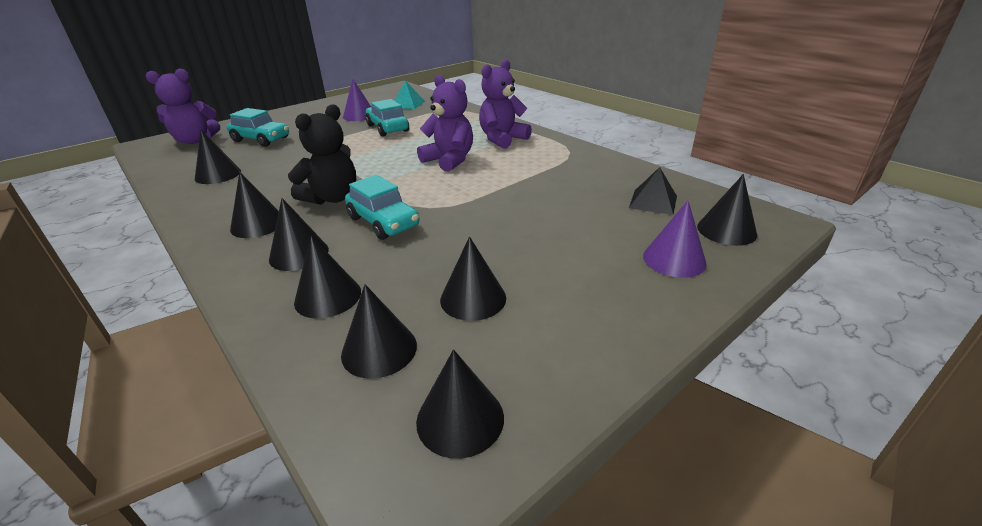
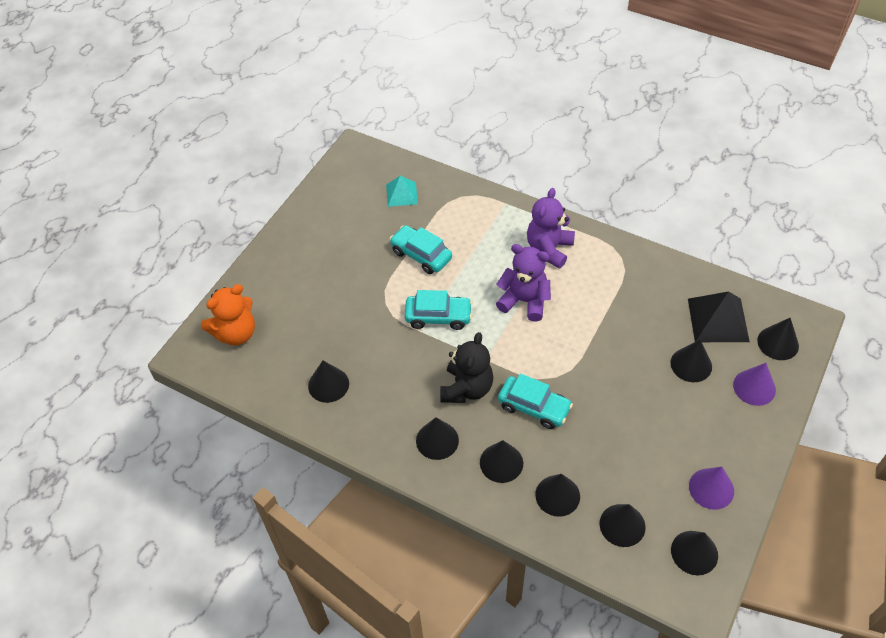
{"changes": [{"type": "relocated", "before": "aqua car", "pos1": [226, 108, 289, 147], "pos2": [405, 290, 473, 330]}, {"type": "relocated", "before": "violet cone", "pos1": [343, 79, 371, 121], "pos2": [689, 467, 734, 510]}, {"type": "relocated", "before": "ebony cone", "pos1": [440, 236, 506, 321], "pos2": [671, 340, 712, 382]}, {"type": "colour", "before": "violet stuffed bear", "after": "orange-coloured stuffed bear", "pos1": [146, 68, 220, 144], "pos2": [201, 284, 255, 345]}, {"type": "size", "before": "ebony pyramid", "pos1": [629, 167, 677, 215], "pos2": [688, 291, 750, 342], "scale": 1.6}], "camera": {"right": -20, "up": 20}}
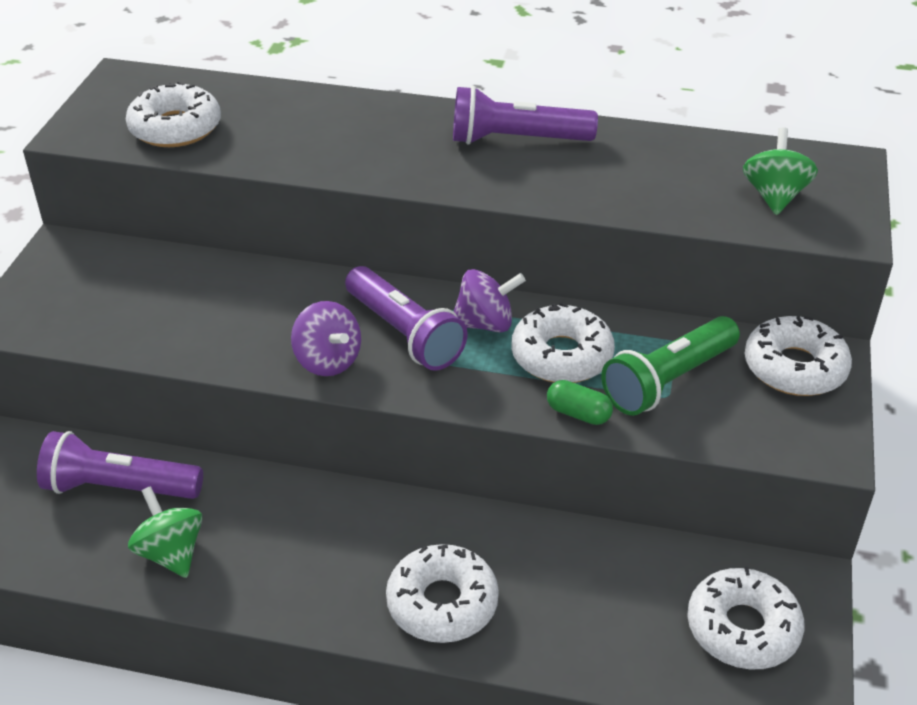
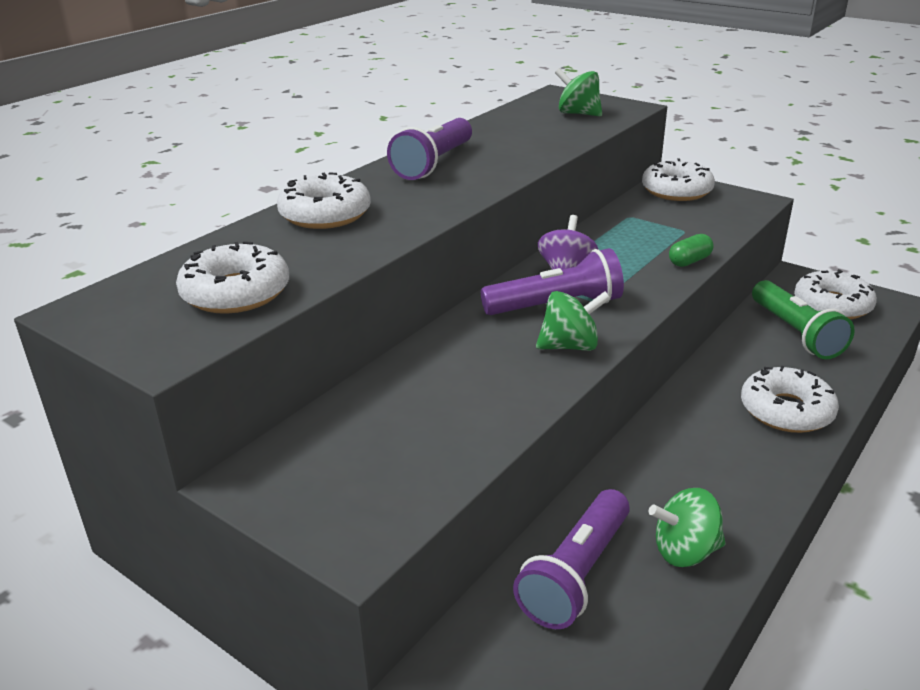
{"changes": [{"type": "relocated", "before": "white glazed donut", "pos1": [511, 302, 615, 383], "pos2": [277, 172, 371, 229]}, {"type": "relocated", "before": "green pocket torch", "pos1": [601, 316, 740, 416], "pos2": [752, 280, 855, 359]}, {"type": "colour", "before": "violet spinning top", "after": "green spinning top", "pos1": [291, 301, 361, 376], "pos2": [536, 291, 611, 351]}], "camera": {"right": -65, "up": -10}}
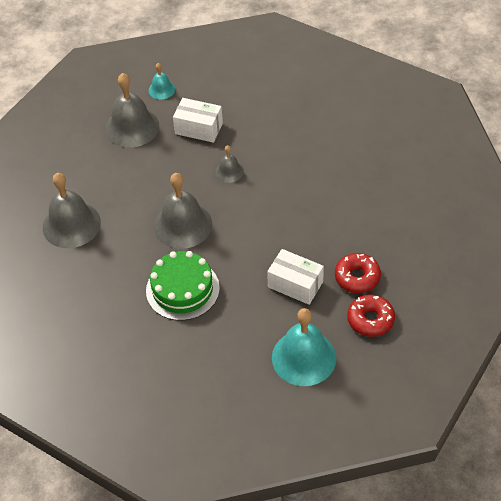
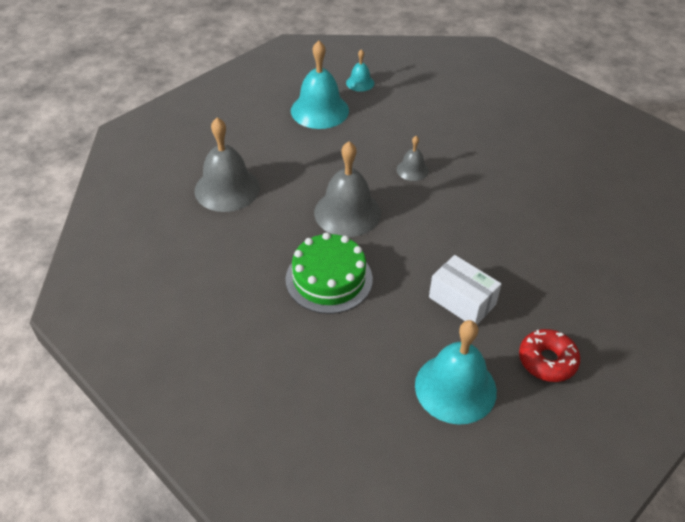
{"changes": [{"type": "missing", "before": "white box", "pos1": [173, 98, 223, 143]}, {"type": "missing", "before": "red glazed donut", "pos1": [335, 253, 381, 293]}, {"type": "colour", "before": "grey school bell", "after": "aqua school bell", "pos1": [105, 73, 159, 148], "pos2": [291, 41, 349, 129]}], "camera": {"right": 10, "up": -5}}
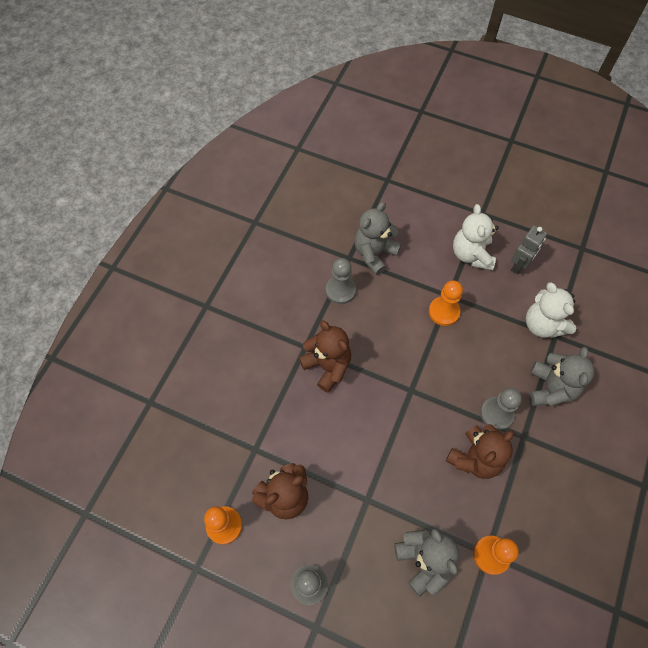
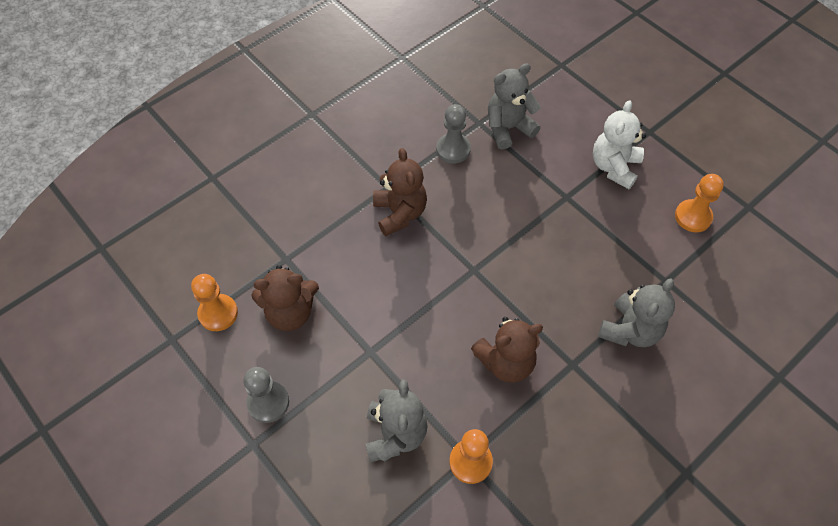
{"changes": [{"type": "missing", "before": "grey chess pawn", "pos1": [480, 388, 522, 430]}, {"type": "missing", "before": "grey toy robot", "pos1": [511, 225, 547, 274]}, {"type": "missing", "before": "white stuffed bear", "pos1": [526, 282, 577, 338]}, {"type": "relocated", "before": "orange-coloured chess pawn", "pos1": [429, 280, 463, 326], "pos2": [675, 174, 724, 232]}], "camera": {"right": 25, "up": -5}}
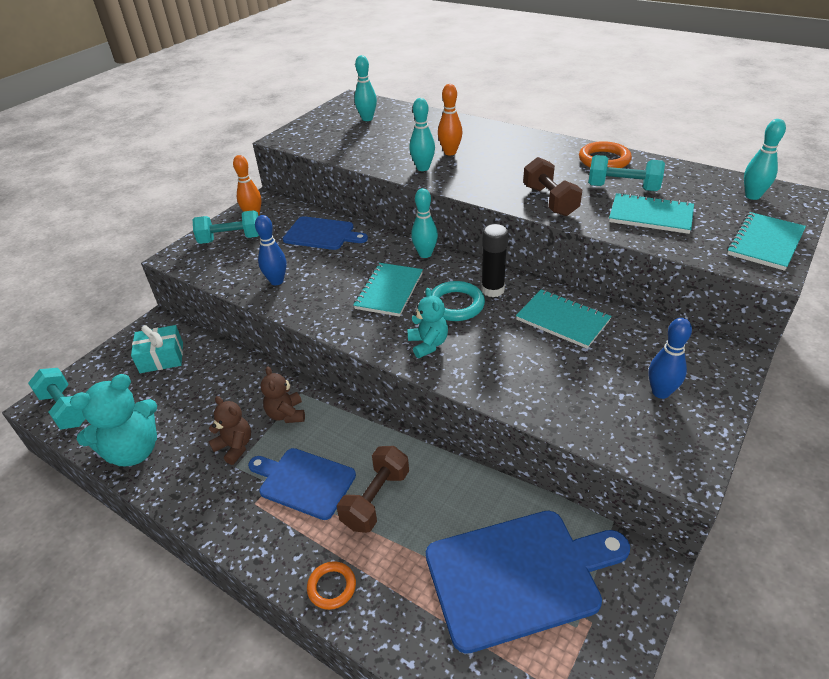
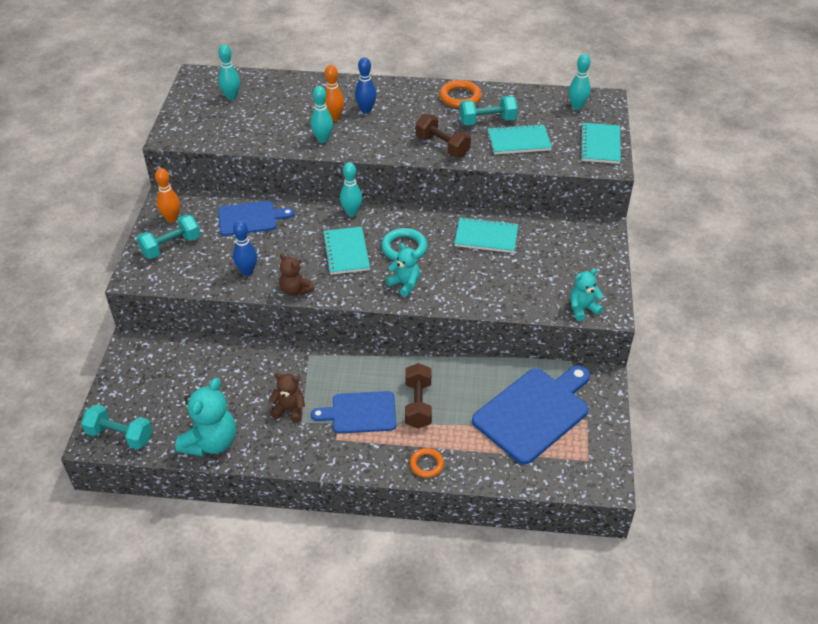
{"changes": [{"type": "missing", "before": "aqua present", "pos1": [131, 325, 183, 373]}, {"type": "missing", "before": "ebony stick of glue", "pos1": [481, 224, 508, 297]}, {"type": "appeared", "after": "aqua stuffed bear", "pos2": [570, 269, 604, 321]}, {"type": "relocated", "before": "dark brown stuffed bear", "pos1": [261, 366, 305, 423], "pos2": [279, 253, 315, 296]}, {"type": "relocated", "before": "blue bowling pin", "pos1": [649, 318, 692, 399], "pos2": [355, 57, 376, 113]}], "camera": {"right": -30, "up": 5}}
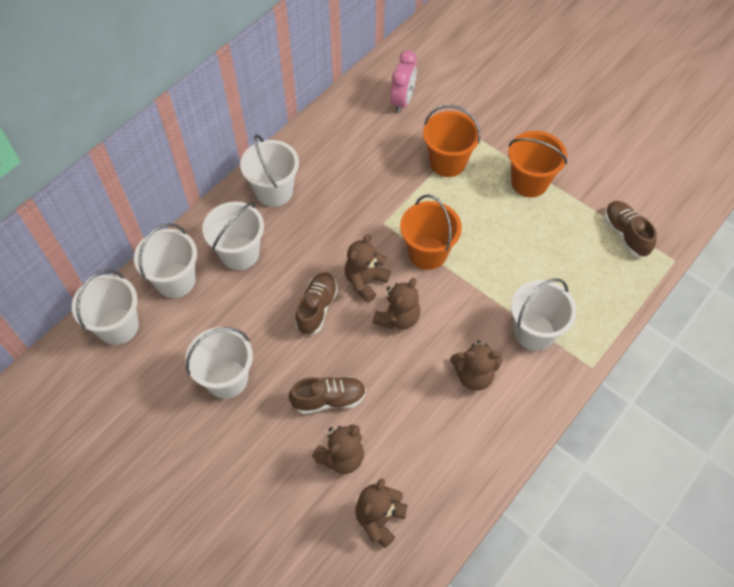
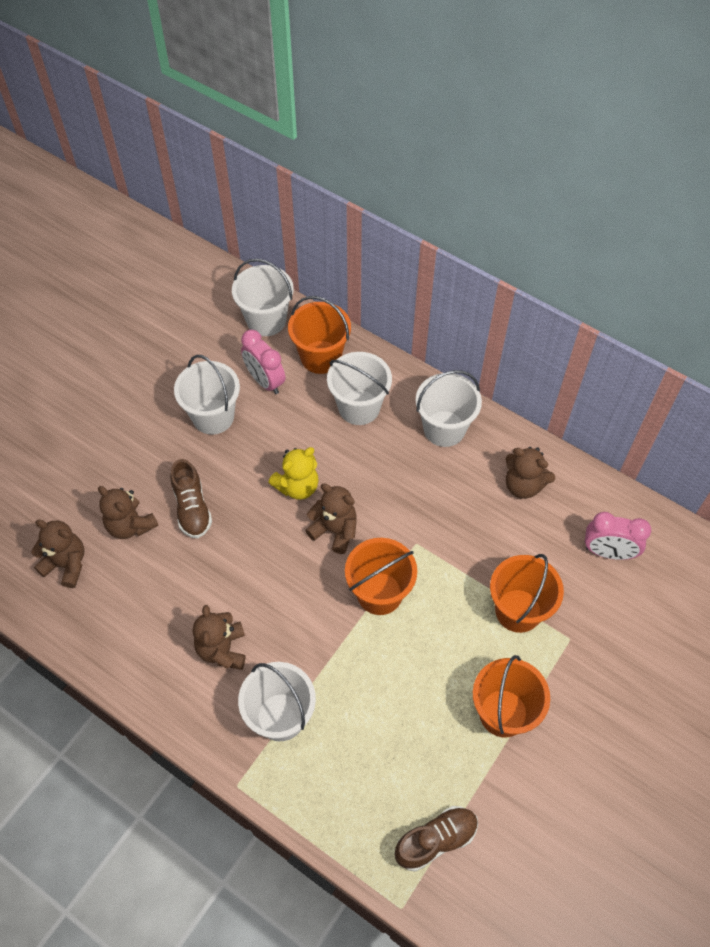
{"changes": [{"type": "appeared", "after": "pink clock", "pos2": [241, 330, 285, 394]}, {"type": "relocated", "before": "dark brown stuffed bear", "pos1": [373, 278, 420, 330], "pos2": [506, 447, 555, 499]}, {"type": "exchanged", "before": "dark brown lace-up shoe", "after": "yellow stuffed bear", "pos1": [295, 272, 338, 335], "pos2": [268, 447, 319, 500]}, {"type": "colour", "before": "white pail", "after": "orange-coloured pail", "pos1": [134, 223, 197, 298], "pos2": [288, 296, 351, 374]}], "camera": {"right": 85, "up": 0}}
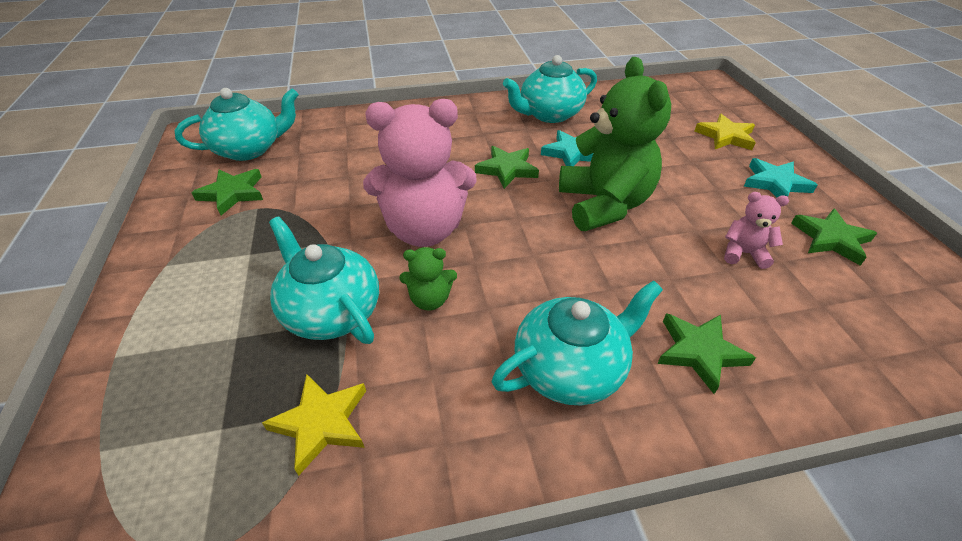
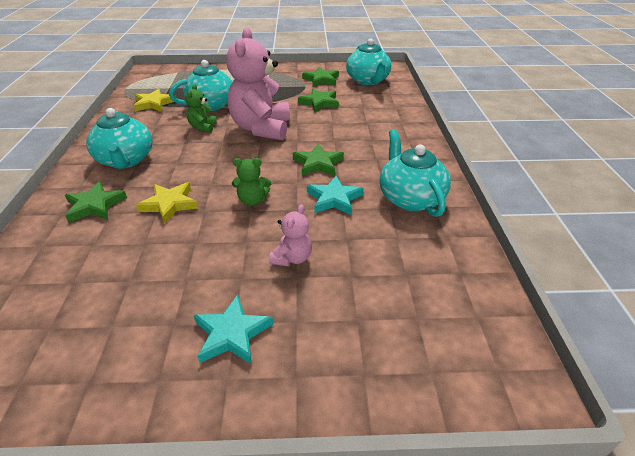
{"changes": [{"type": "relocated", "before": "yellow star shape", "pos1": [695, 114, 756, 150], "pos2": [136, 182, 198, 223]}, {"type": "relocated", "before": "pink stuffed bear", "pos1": [724, 192, 789, 269], "pos2": [269, 204, 312, 266]}, {"type": "relocated", "before": "green star shape", "pos1": [791, 209, 877, 266], "pos2": [298, 88, 339, 112]}, {"type": "size", "before": "green stuffed bear", "pos1": [559, 57, 671, 231], "pos2": [232, 158, 271, 206], "scale": 0.45}], "camera": {"right": 100, "up": -5}}
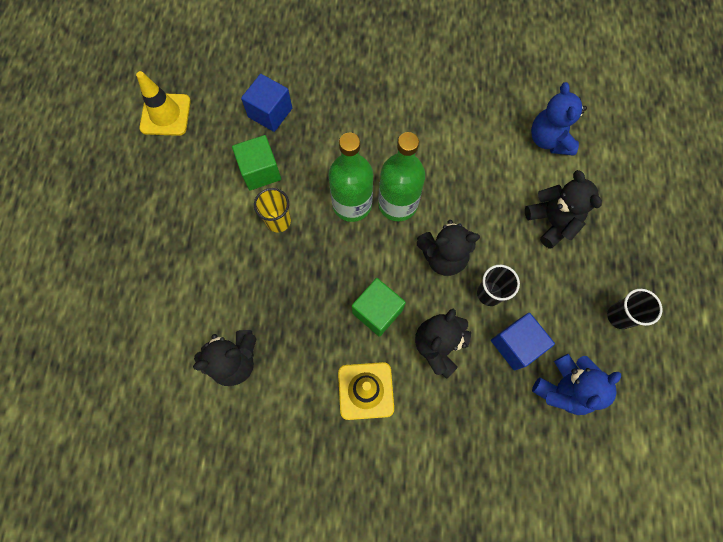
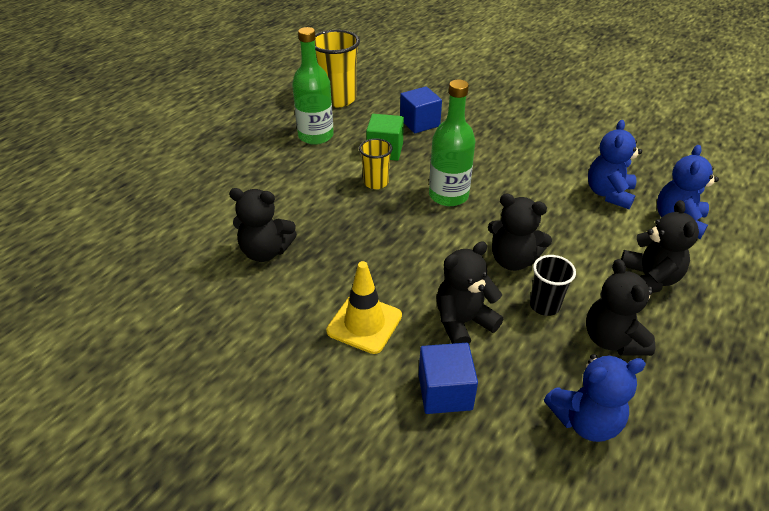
{"changes": [{"type": "missing", "before": "green cube", "pos1": [352, 278, 406, 337]}, {"type": "missing", "before": "ebony cup", "pos1": [607, 289, 662, 329]}, {"type": "appeared", "after": "ebony stuffed bear", "pos2": [586, 259, 655, 356]}, {"type": "appeared", "after": "blue stuffed bear", "pos2": [588, 120, 642, 209]}, {"type": "relocated", "before": "green flask", "pos1": [378, 132, 425, 221], "pos2": [292, 27, 334, 145]}, {"type": "relocated", "before": "blue cube", "pos1": [491, 313, 555, 370], "pos2": [419, 343, 478, 414]}, {"type": "exchanged", "before": "yellow safety cone", "after": "yellow cup", "pos1": [136, 71, 191, 136], "pos2": [315, 30, 360, 107]}], "camera": {"right": 30, "up": -30}}
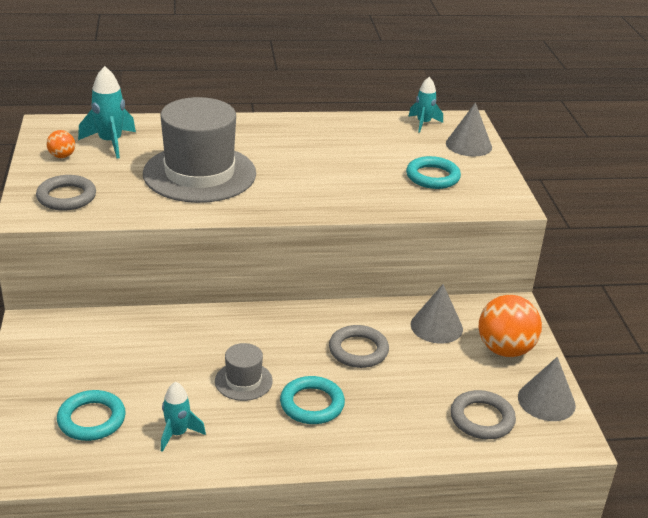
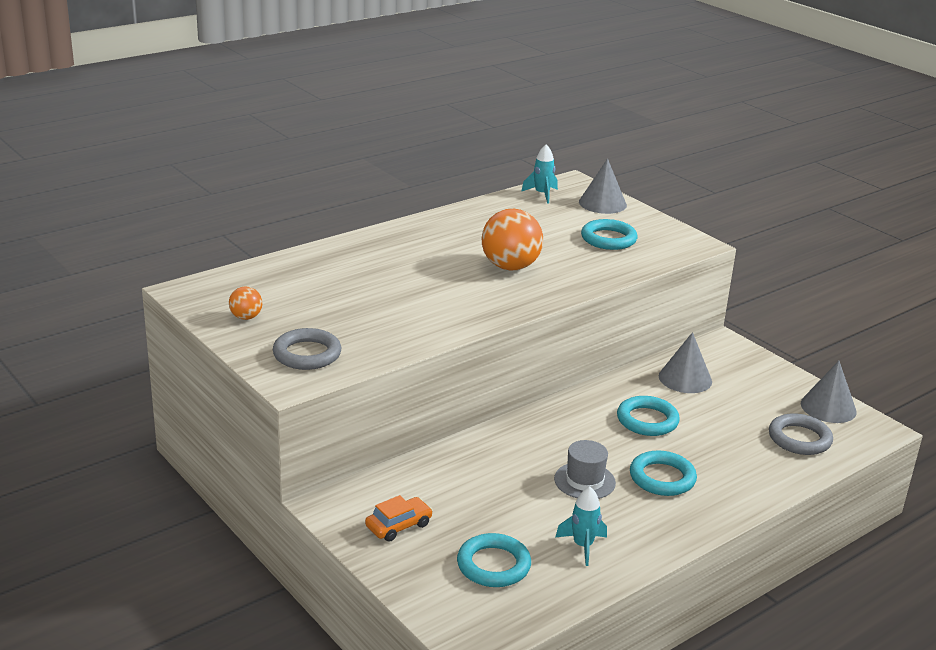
{"changes": [{"type": "missing", "before": "aqua toy rocket", "pos1": [78, 66, 136, 158]}, {"type": "missing", "before": "grey hat", "pos1": [143, 97, 256, 203]}, {"type": "appeared", "after": "orange-coloured car", "pos2": [365, 495, 433, 542]}, {"type": "relocated", "before": "orange-coloured play ball", "pos1": [479, 295, 542, 357], "pos2": [482, 209, 543, 271]}, {"type": "colour", "before": "grey hoop", "after": "aqua hoop", "pos1": [329, 325, 389, 368], "pos2": [617, 396, 680, 436]}], "camera": {"right": -30, "up": -5}}
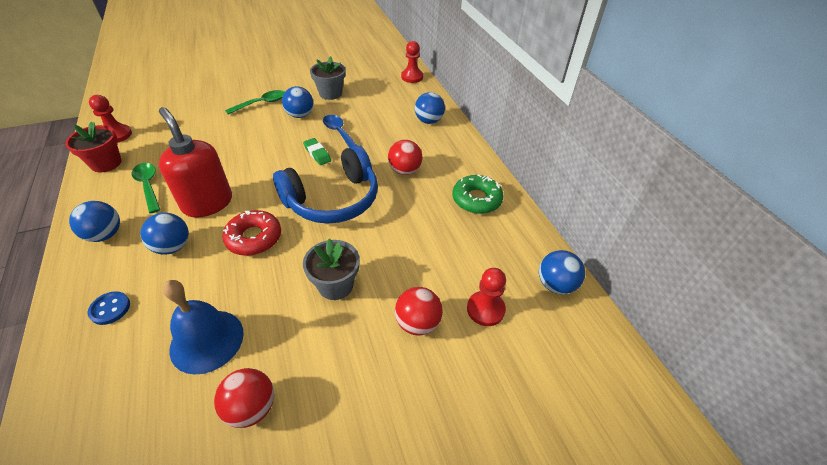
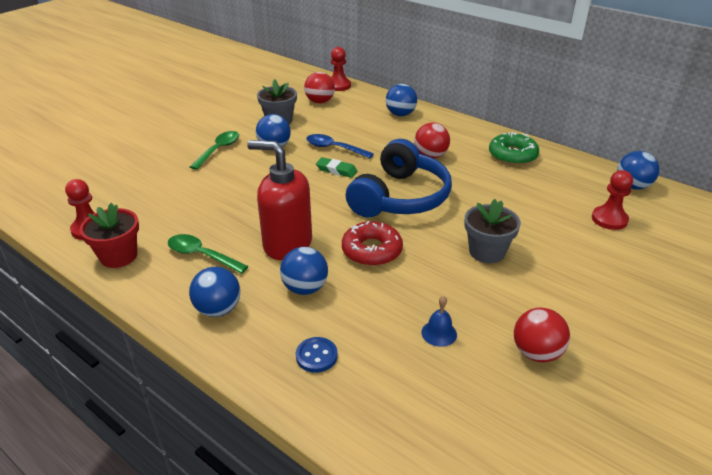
{"changes": [{"type": "relocated", "before": "red play ball", "pos1": [395, 287, 443, 336], "pos2": [304, 72, 335, 103]}, {"type": "size", "before": "blue school bell", "pos1": [163, 280, 244, 374], "pos2": [421, 296, 457, 347], "scale": 0.48}], "camera": {"right": -30, "up": -10}}
